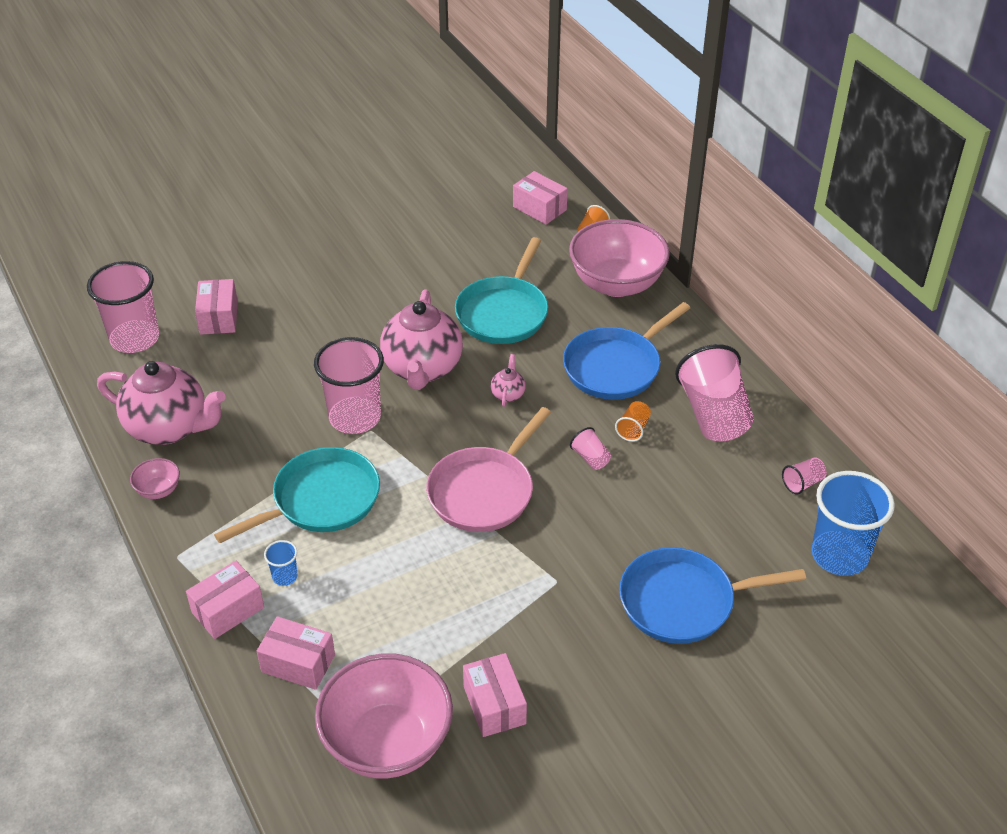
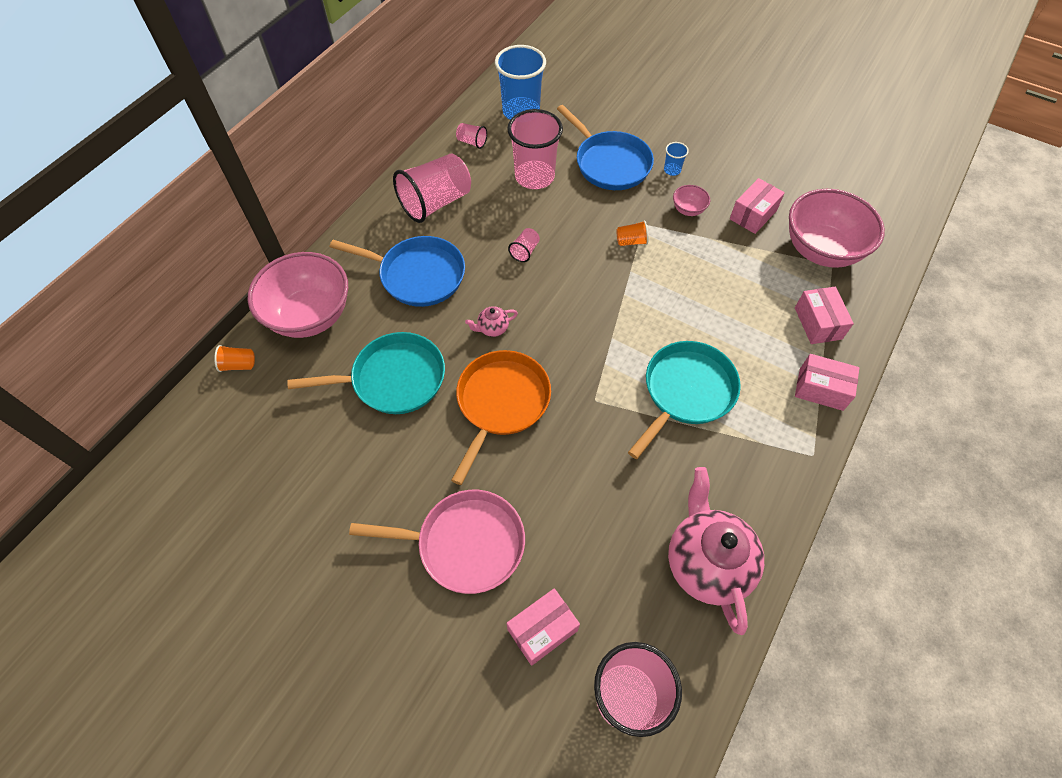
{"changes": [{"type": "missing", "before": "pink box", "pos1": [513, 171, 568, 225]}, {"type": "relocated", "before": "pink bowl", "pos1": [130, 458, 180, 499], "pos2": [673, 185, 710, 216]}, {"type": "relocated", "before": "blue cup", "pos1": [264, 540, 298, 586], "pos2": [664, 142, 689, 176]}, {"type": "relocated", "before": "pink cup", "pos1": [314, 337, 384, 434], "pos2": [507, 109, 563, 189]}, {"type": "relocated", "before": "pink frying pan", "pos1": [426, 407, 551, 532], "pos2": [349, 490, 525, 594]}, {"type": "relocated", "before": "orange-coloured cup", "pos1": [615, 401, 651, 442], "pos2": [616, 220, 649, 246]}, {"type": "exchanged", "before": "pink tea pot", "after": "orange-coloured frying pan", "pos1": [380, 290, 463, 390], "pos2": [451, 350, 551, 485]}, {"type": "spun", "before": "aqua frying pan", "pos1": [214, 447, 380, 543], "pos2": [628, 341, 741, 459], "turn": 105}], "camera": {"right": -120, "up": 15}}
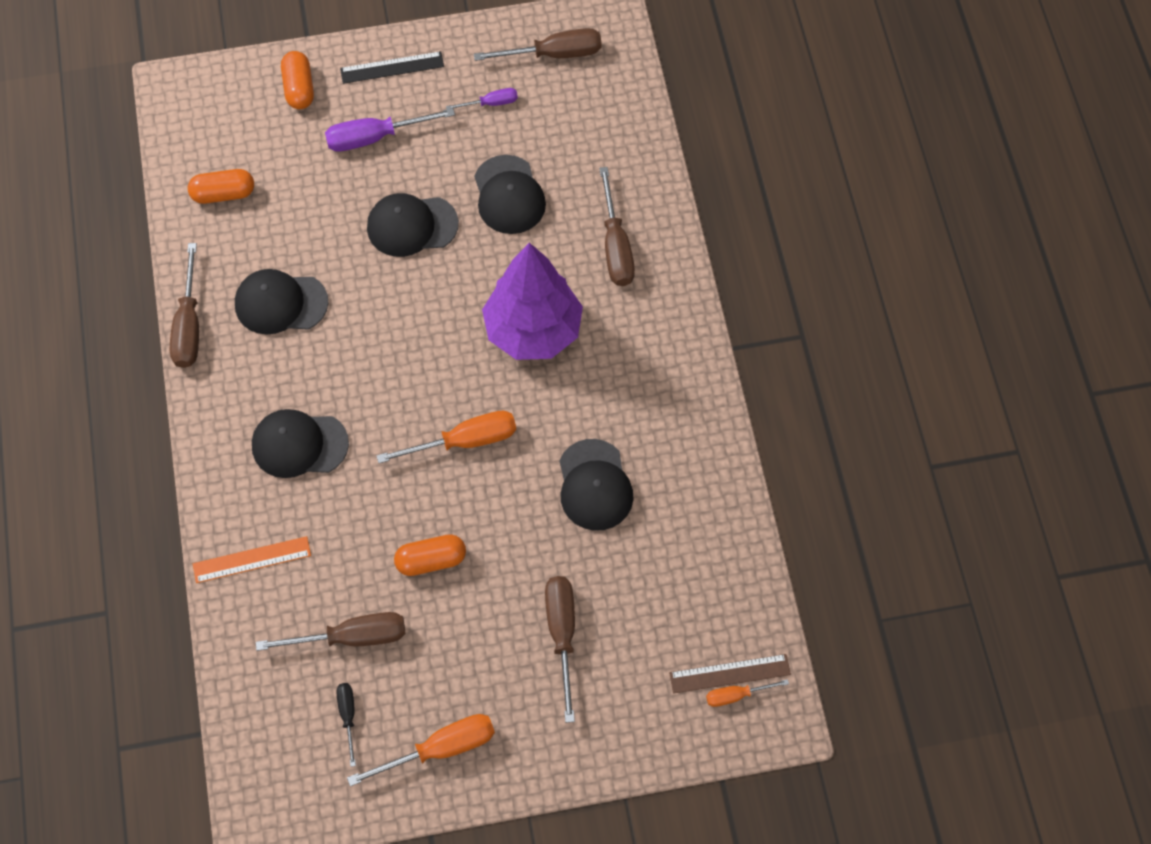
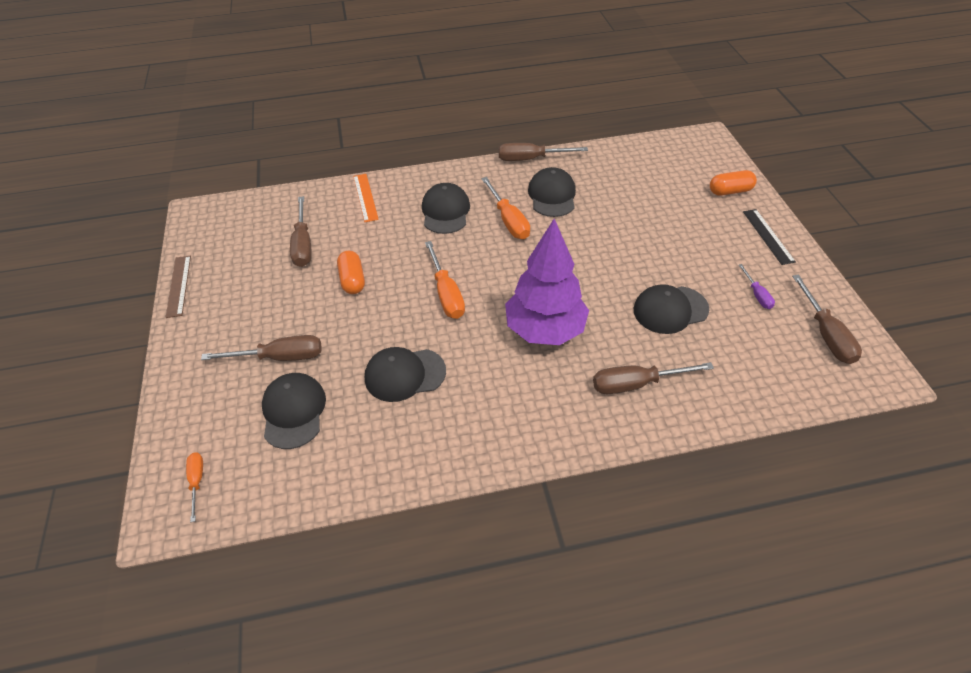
{"changes": [{"type": "missing", "before": "orange-coloured capsule", "pos1": [188, 169, 254, 204]}, {"type": "missing", "before": "violet hand screwdriver", "pos1": [325, 108, 455, 151]}, {"type": "missing", "before": "ebony hand screwdriver", "pos1": [336, 683, 356, 767]}, {"type": "relocated", "before": "orange-coloured hand screwdriver", "pos1": [347, 714, 495, 786], "pos2": [481, 177, 530, 239]}, {"type": "relocated", "before": "ebony cap", "pos1": [367, 193, 459, 257], "pos2": [262, 373, 326, 449]}, {"type": "relocated", "before": "dark brown measuring stick", "pos1": [669, 654, 791, 693], "pos2": [166, 256, 191, 318]}], "camera": {"right": 90, "up": -15}}
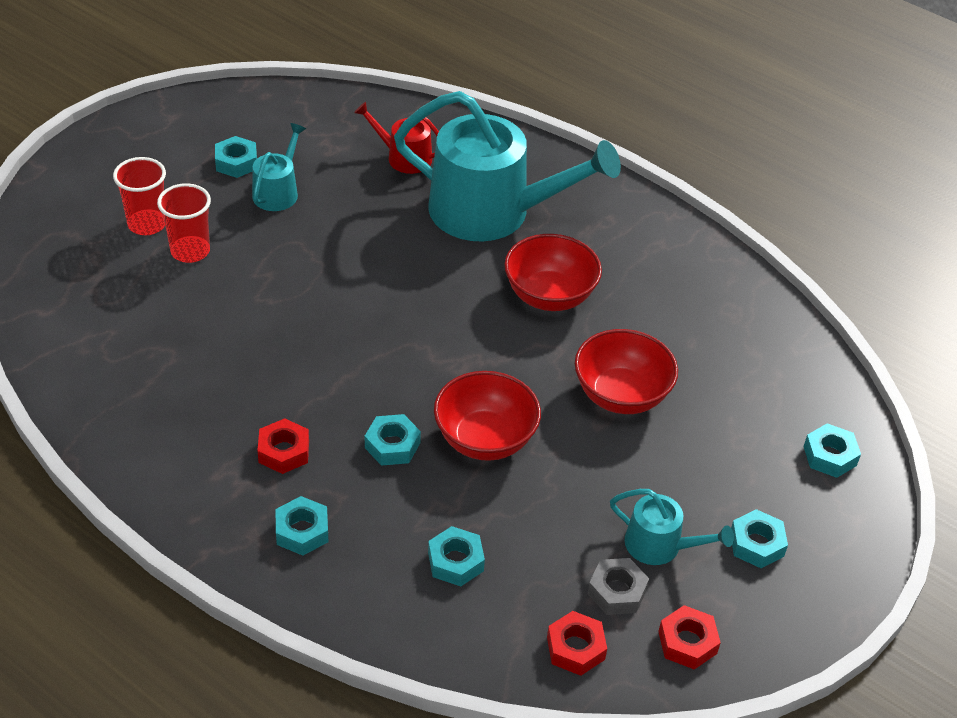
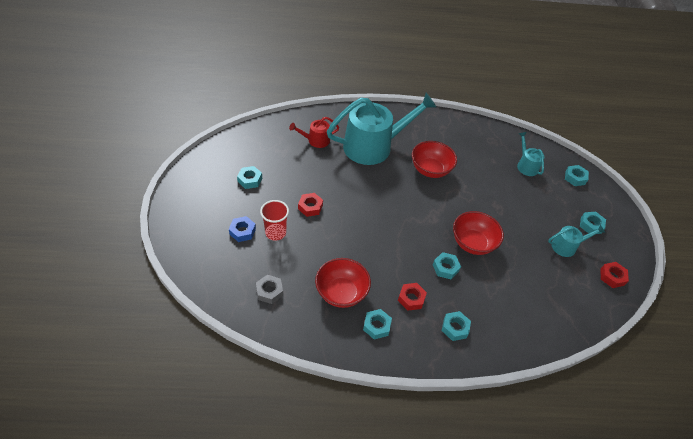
{"changes": [{"type": "relocated", "before": "aqua watering pot", "pos1": [252, 123, 306, 211], "pos2": [517, 132, 544, 176]}, {"type": "relocated", "before": "aqua hexagon nut", "pos1": [428, 526, 485, 587], "pos2": [363, 309, 392, 340]}, {"type": "relocated", "before": "red hexagon nut", "pos1": [547, 611, 607, 676], "pos2": [298, 193, 323, 217]}, {"type": "relocated", "before": "red bowl", "pos1": [575, 329, 678, 414], "pos2": [315, 258, 371, 308]}, {"type": "relocated", "before": "grey hexagon nut", "pos1": [587, 558, 649, 615], "pos2": [256, 275, 283, 304]}, {"type": "exchanged", "before": "red cup", "after": "blue hexagon nut", "pos1": [113, 157, 166, 235], "pos2": [229, 216, 256, 242]}], "camera": {"right": -40, "up": 5}}
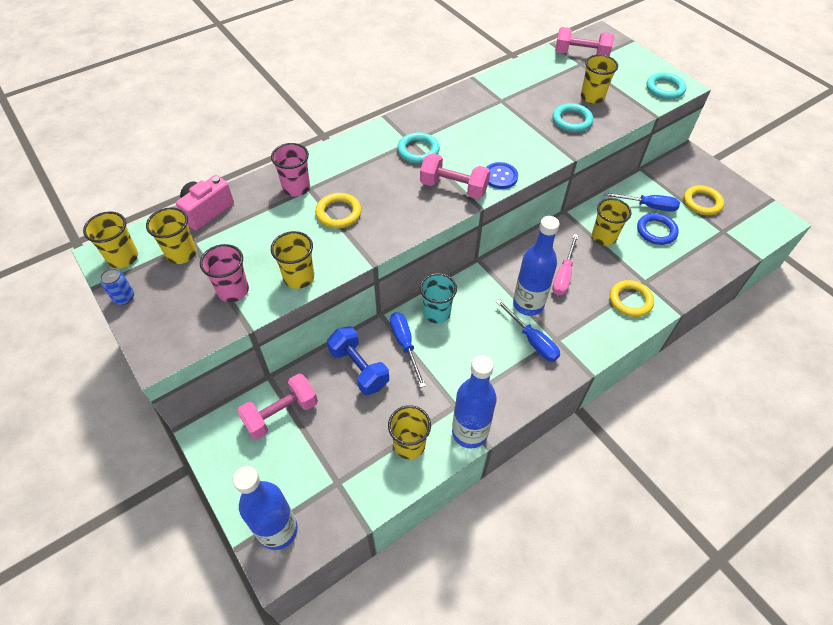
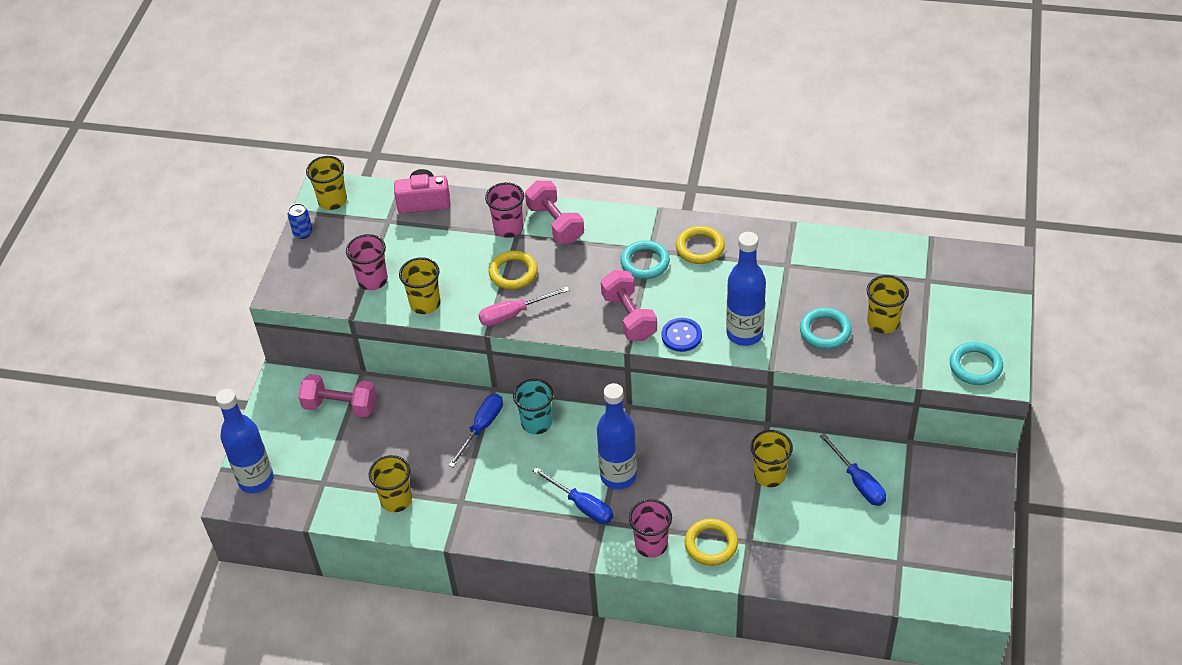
{"changes": [{"type": "missing", "before": "yellow cup", "pos1": [146, 207, 196, 264]}, {"type": "missing", "before": "blue free weight", "pos1": [327, 326, 389, 395]}, {"type": "missing", "before": "blue hoop", "pos1": [637, 213, 679, 245]}, {"type": "appeared", "after": "pink cup", "pos2": [629, 499, 672, 558]}, {"type": "relocated", "before": "blue flask", "pos1": [452, 355, 497, 448], "pos2": [726, 232, 766, 346]}, {"type": "relocated", "before": "pink hand screwdriver", "pos1": [552, 234, 579, 296], "pos2": [478, 287, 569, 326]}, {"type": "relocated", "before": "pink free weight", "pos1": [555, 27, 614, 56], "pos2": [525, 181, 584, 243]}, {"type": "relocated", "before": "yellow hoop", "pos1": [684, 185, 724, 215], "pos2": [676, 226, 725, 264]}, {"type": "spun", "before": "blue hand screwdriver", "pos1": [496, 299, 560, 362], "pos2": [533, 467, 613, 524], "turn": -60}], "camera": {"right": 50, "up": -5}}
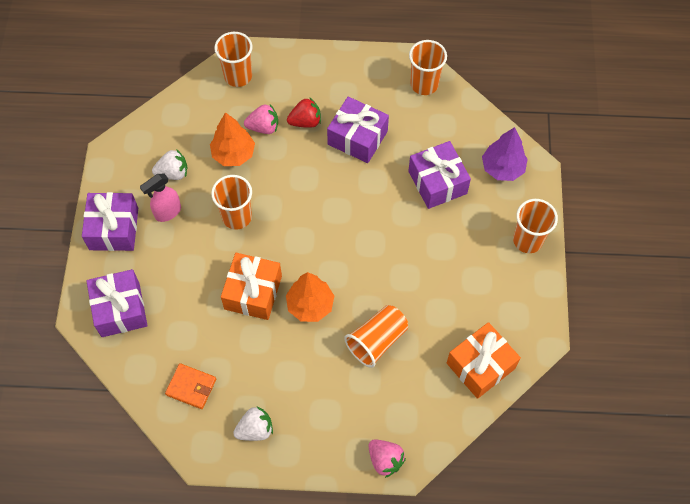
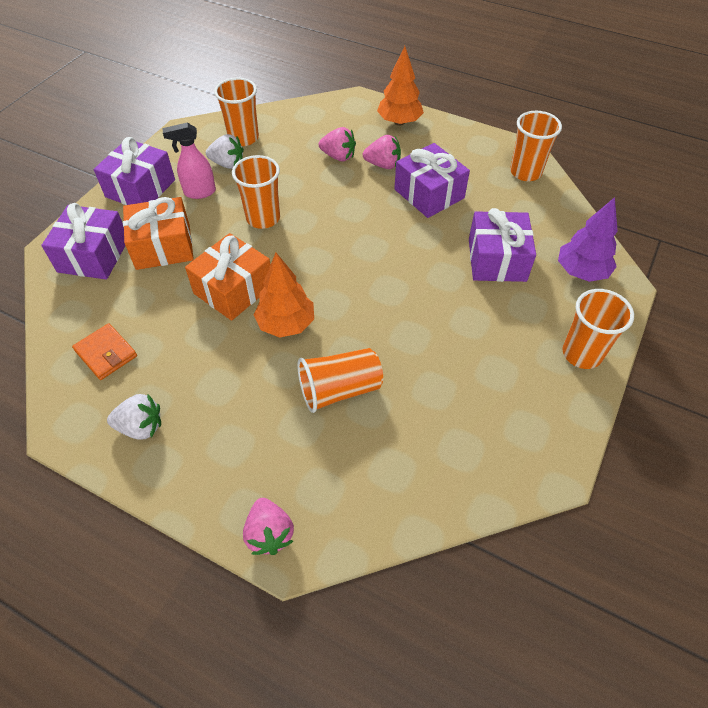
{"changes": [{"type": "relocated", "before": "orange-coloured tree", "pos1": [210, 112, 255, 166], "pos2": [377, 46, 424, 126]}, {"type": "relocated", "before": "orange-coloured cup", "pos1": [214, 32, 253, 87], "pos2": [214, 78, 259, 146]}, {"type": "relocated", "before": "orange-coloured present", "pos1": [447, 322, 521, 399], "pos2": [123, 197, 194, 270]}, {"type": "colour", "before": "red toy strawberry", "after": "pink toy strawberry", "pos1": [287, 97, 321, 128], "pos2": [363, 135, 401, 169]}], "camera": {"right": 25, "up": -10}}
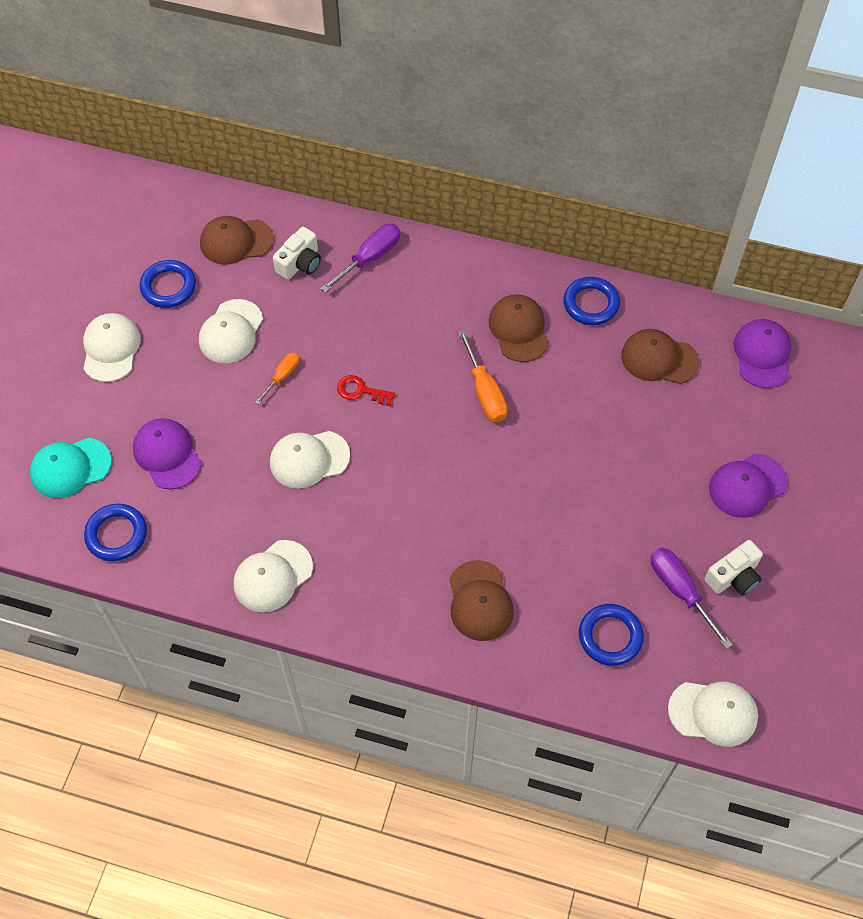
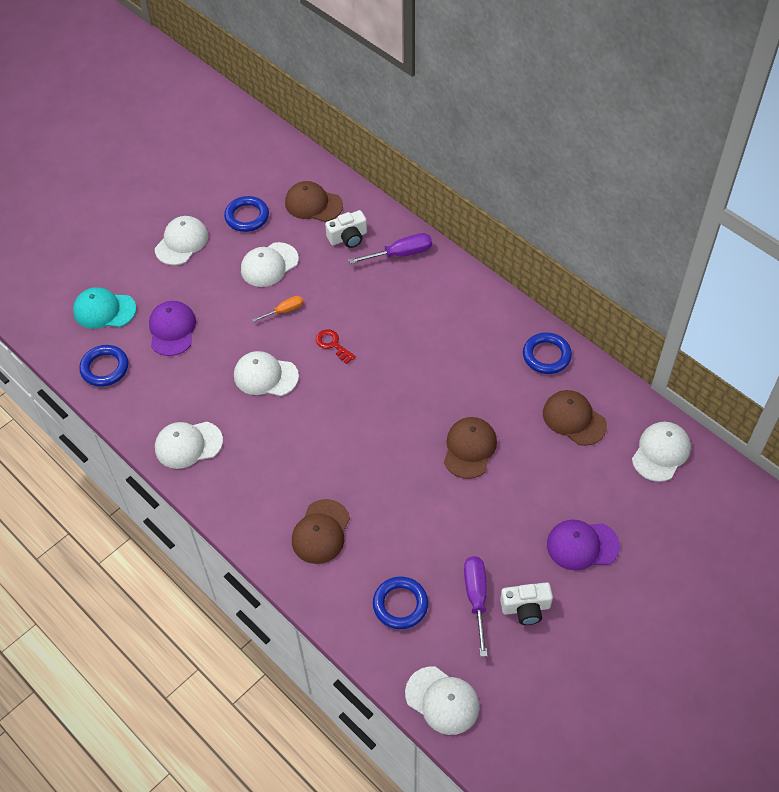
{"changes": [{"type": "missing", "before": "orange-coloured hand screwdriver", "pos1": [458, 330, 508, 422]}, {"type": "relocated", "before": "dark brown cap", "pos1": [488, 294, 549, 362], "pos2": [444, 417, 497, 479]}, {"type": "colour", "before": "violet cap", "after": "white cap", "pos1": [733, 319, 791, 388], "pos2": [632, 422, 691, 482]}], "camera": {"right": 30, "up": -5}}
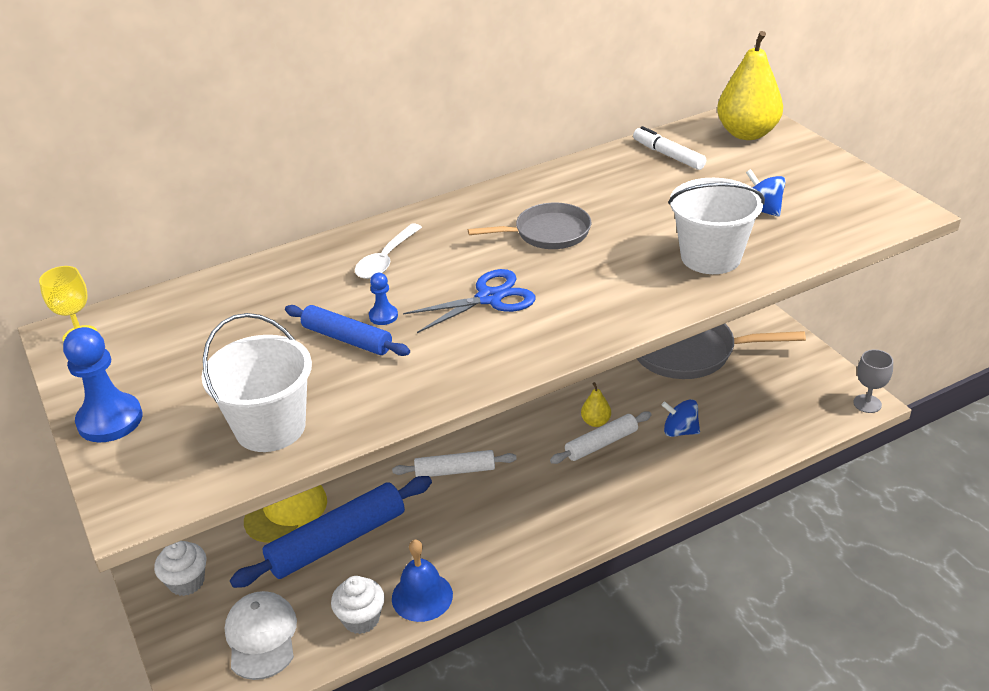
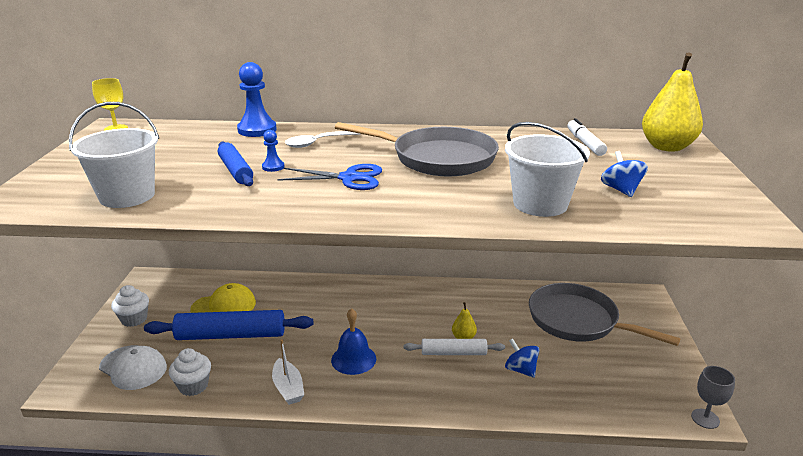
{"changes": [{"type": "missing", "before": "white pastry roller", "pos1": [392, 450, 517, 477]}, {"type": "appeared", "after": "white sailboat", "pos2": [272, 339, 304, 405]}, {"type": "relocated", "before": "blue chess pawn", "pos1": [63, 327, 142, 442], "pos2": [237, 62, 277, 137]}, {"type": "relocated", "before": "blue school bell", "pos1": [392, 540, 453, 622], "pos2": [331, 308, 376, 375]}, {"type": "spun", "before": "white cap", "pos1": [225, 591, 297, 680], "pos2": [99, 345, 167, 390], "turn": 105}, {"type": "size", "before": "grey frying pan", "pos1": [468, 203, 591, 249], "pos2": [335, 122, 499, 176], "scale": 1.69}], "camera": {"right": 30, "up": -10}}
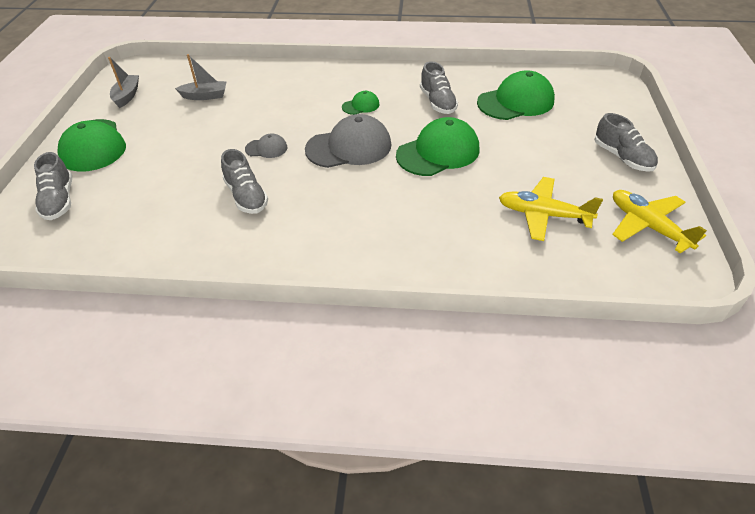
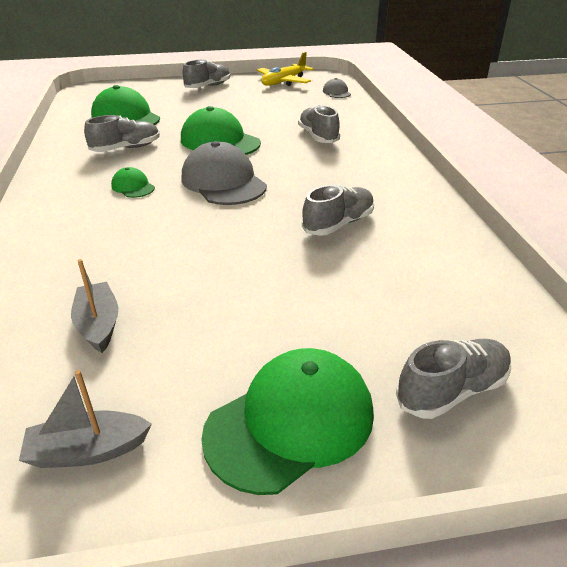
{"changes": [{"type": "missing", "before": "yellow aeroplane", "pos1": [499, 177, 603, 241]}, {"type": "appeared", "after": "grey lace-up shoe", "pos2": [298, 105, 340, 143]}, {"type": "relocated", "before": "grey cap", "pos1": [245, 134, 287, 158], "pos2": [323, 78, 351, 98]}], "camera": {"right": -105, "up": -10}}
